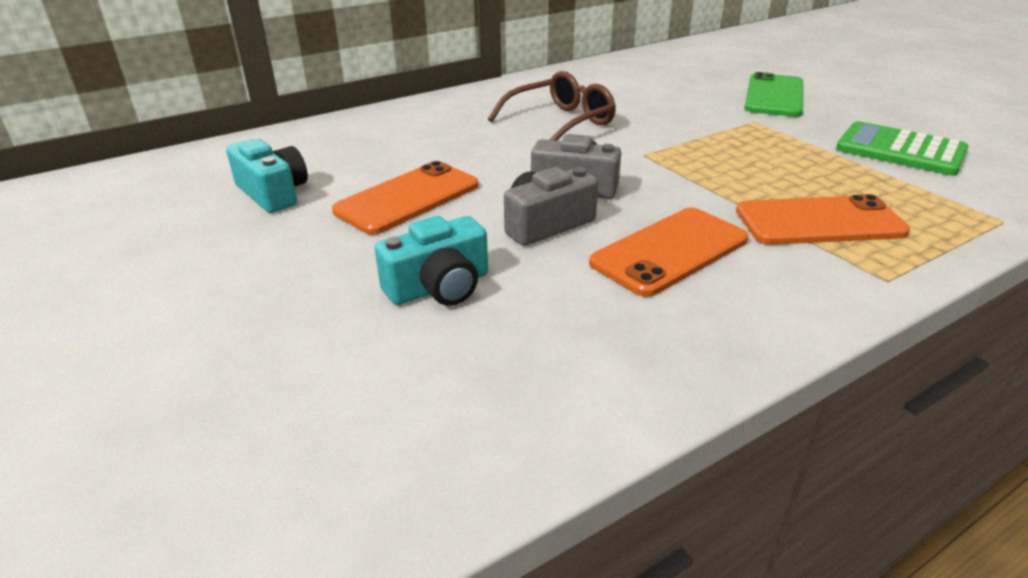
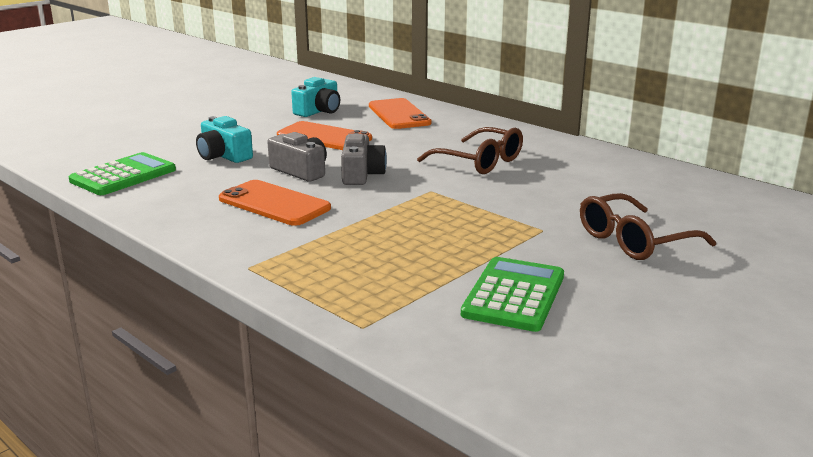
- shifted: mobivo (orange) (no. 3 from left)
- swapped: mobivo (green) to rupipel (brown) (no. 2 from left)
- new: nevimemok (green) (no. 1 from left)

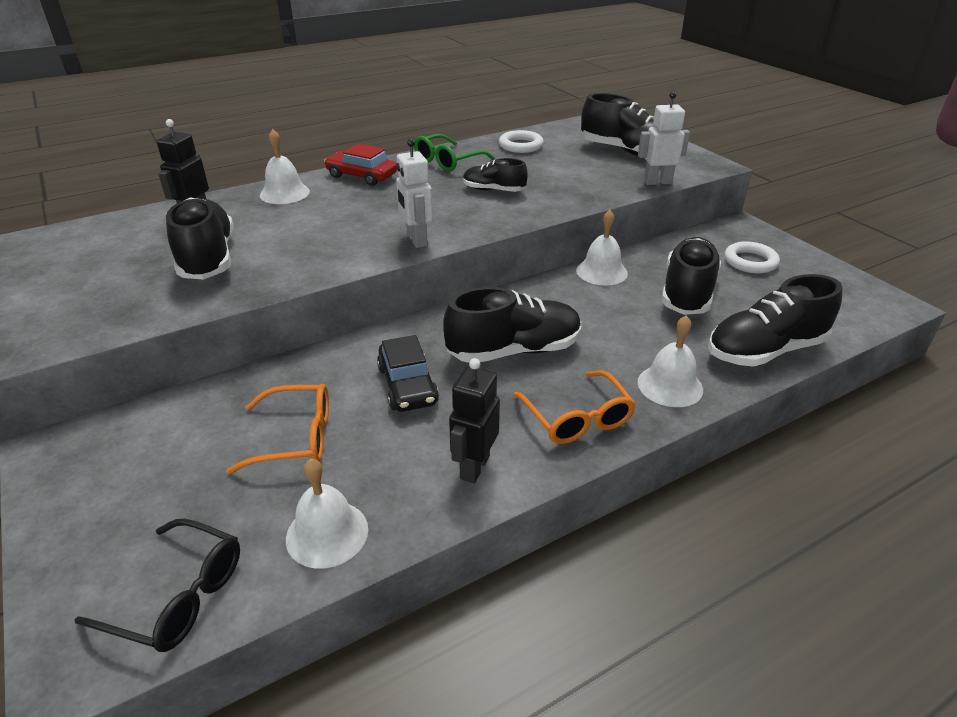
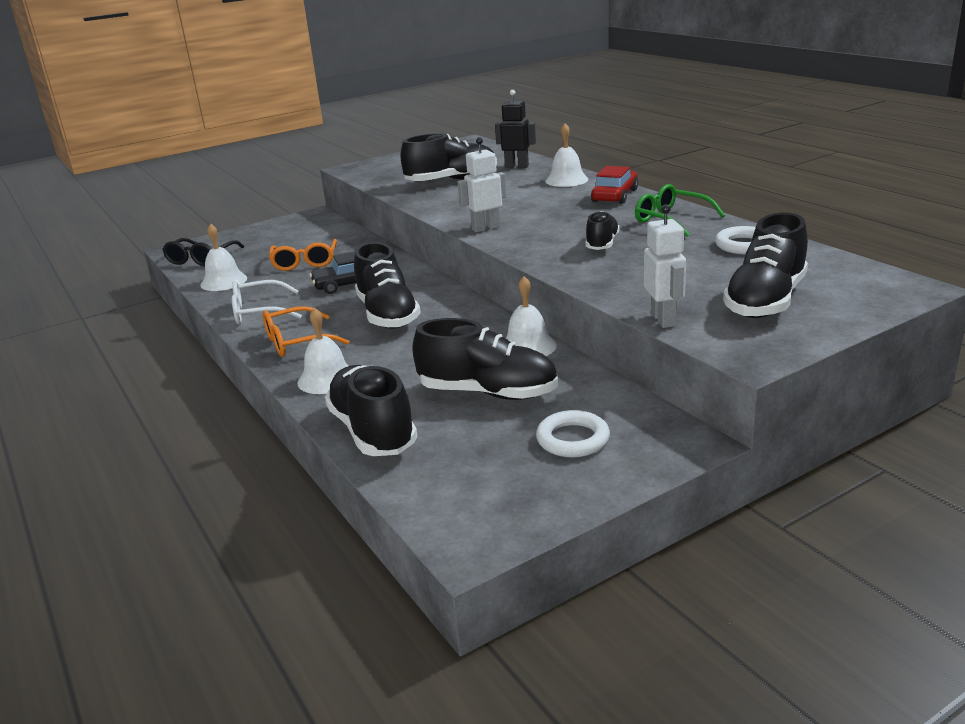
- swapped: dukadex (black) (no. 2 from left) to rupipel (white)

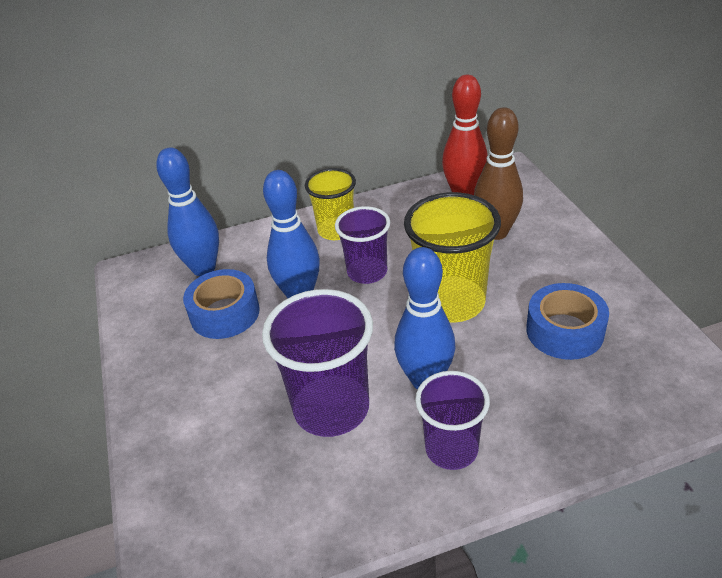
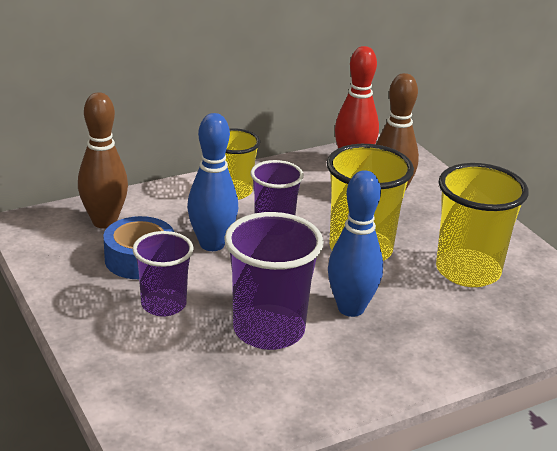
- repainted: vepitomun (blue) (no. 1 from left) to vepitomun (brown) (no. 1 from left)
- shifted: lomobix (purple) (no. 3 from left in the first image) to lomobix (purple) (no. 1 from left)
- swapped: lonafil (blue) (no. 2 from left) to lomobix (yellow) (no. 3 from left)

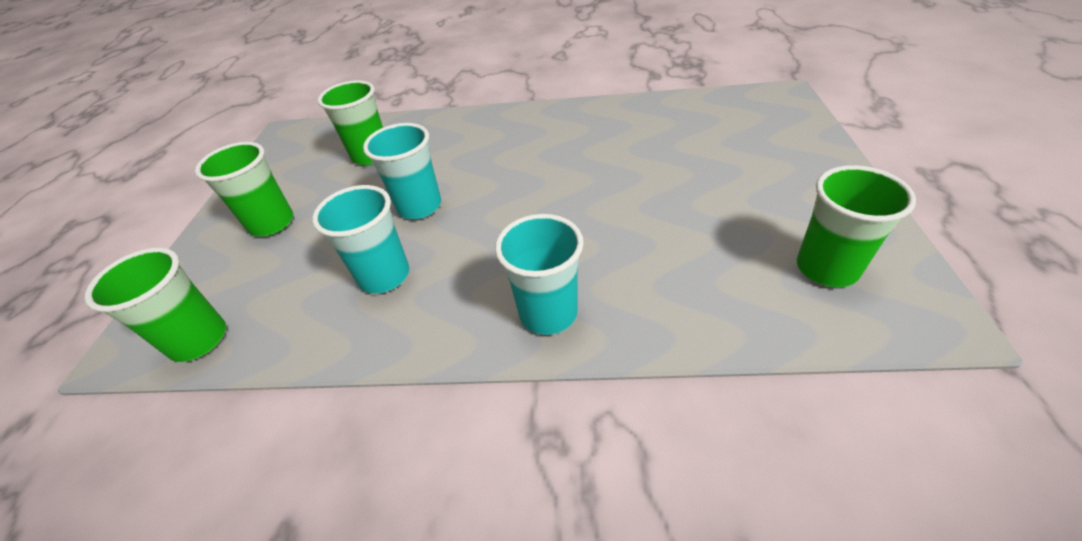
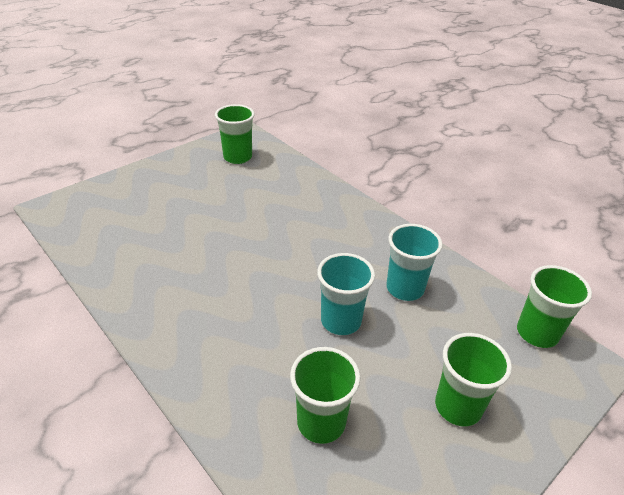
- gone: lomobix (turquoise) (no. 3 from left)

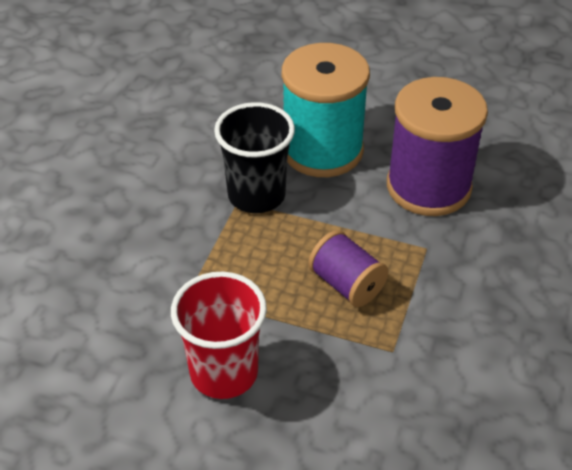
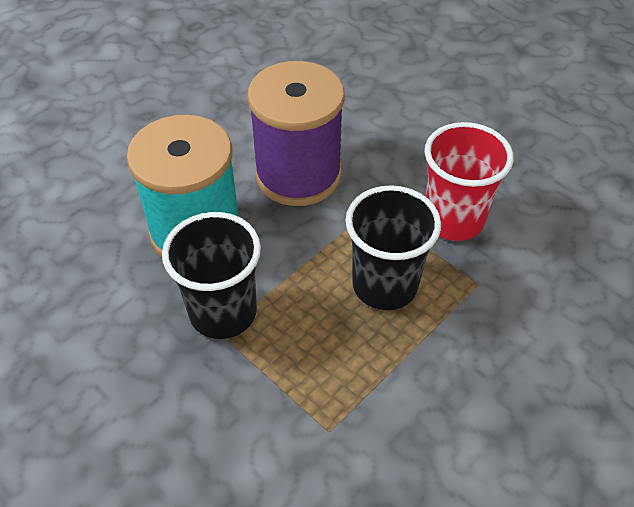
- shifted: lomobix (red)
- swapped: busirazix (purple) (no. 1 from left) to lomobix (black) (no. 2 from left)

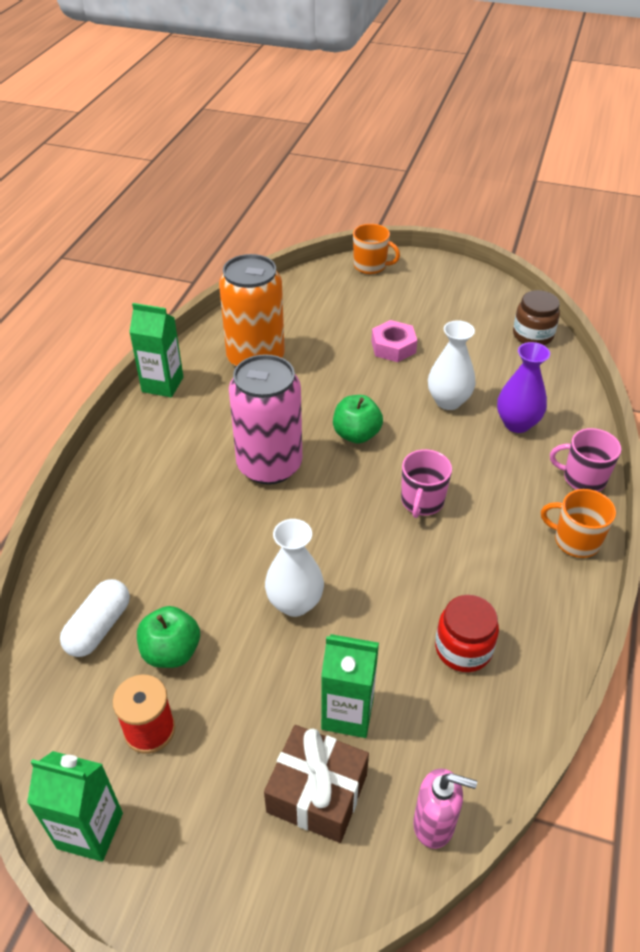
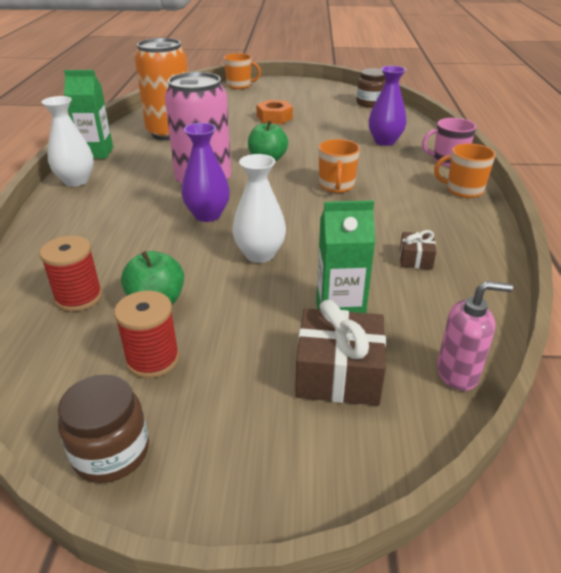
- swapped: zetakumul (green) (no. 1 from left) to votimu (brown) (no. 1 from left)
- swapped: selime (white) to busirazix (red) (no. 1 from left)
- repainted: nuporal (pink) to nuporal (orange)
- repainted: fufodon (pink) (no. 1 from left) to fufodon (orange) (no. 2 from left)
- shifted: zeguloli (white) (no. 2 from left in the first image) to zeguloli (white) (no. 1 from left)
- swapped: votimu (red) to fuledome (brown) (no. 2 from left)
- new: zeguloli (purple) (no. 1 from left)

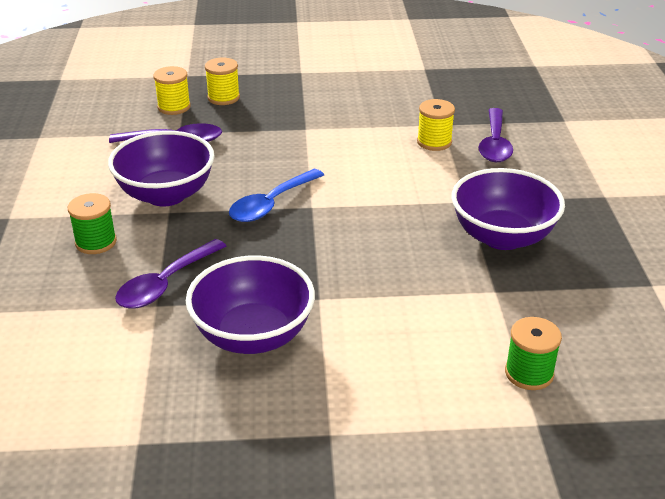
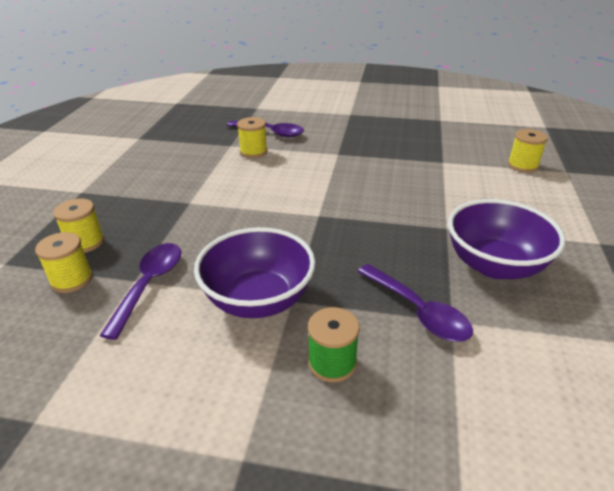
- gone: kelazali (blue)
- gone: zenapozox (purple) (no. 3 from left)
- repainted: busirazix (green) (no. 2 from left) to busirazix (yellow) (no. 4 from left)

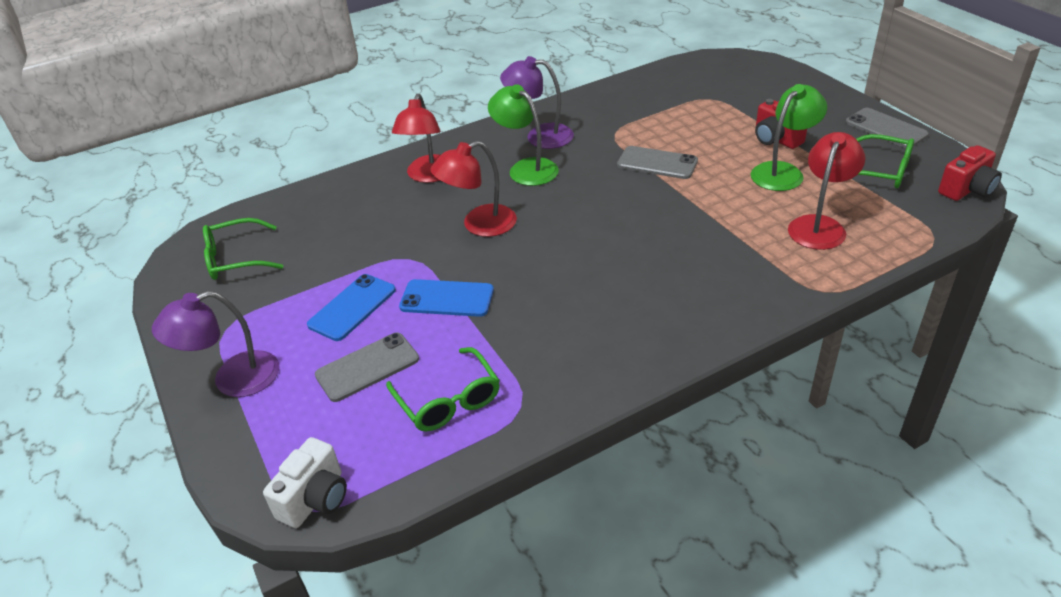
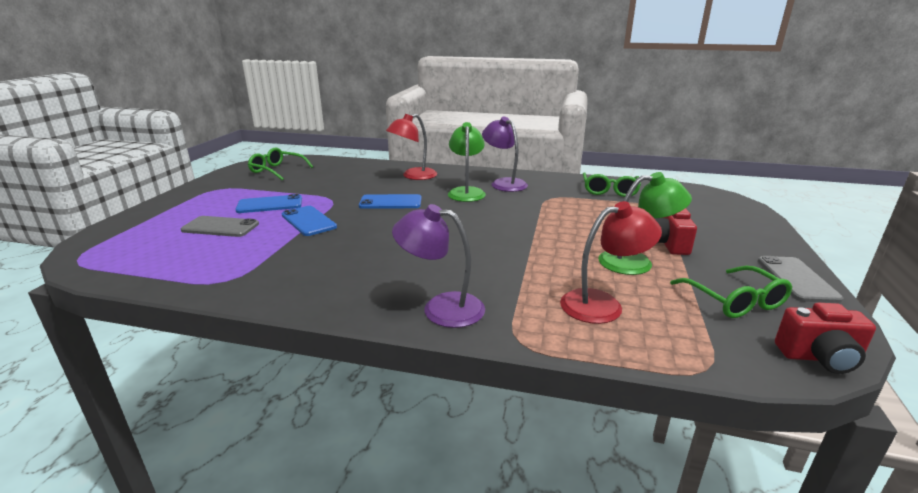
- shifted: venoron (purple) (no. 1 from left)
- gone: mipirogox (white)
- shifted: rupipel (green) (no. 2 from left)
- swapped: venoron (red) (no. 2 from left) to mobivo (blue) (no. 3 from left)
- gone: mobivo (grey) (no. 2 from left)

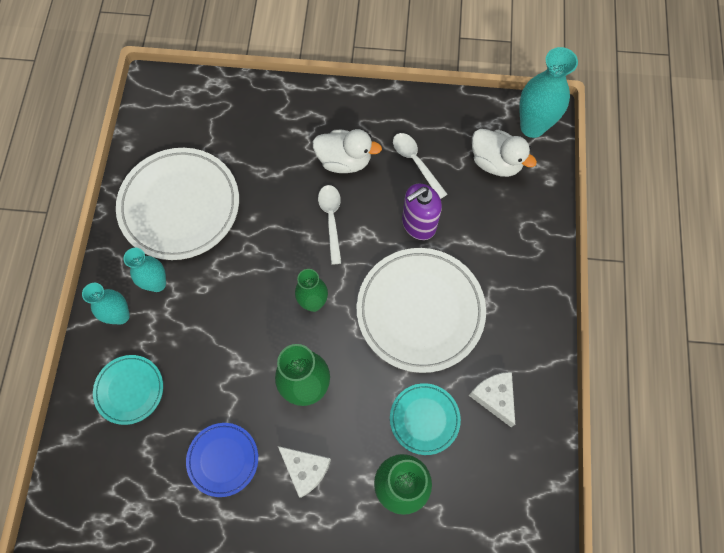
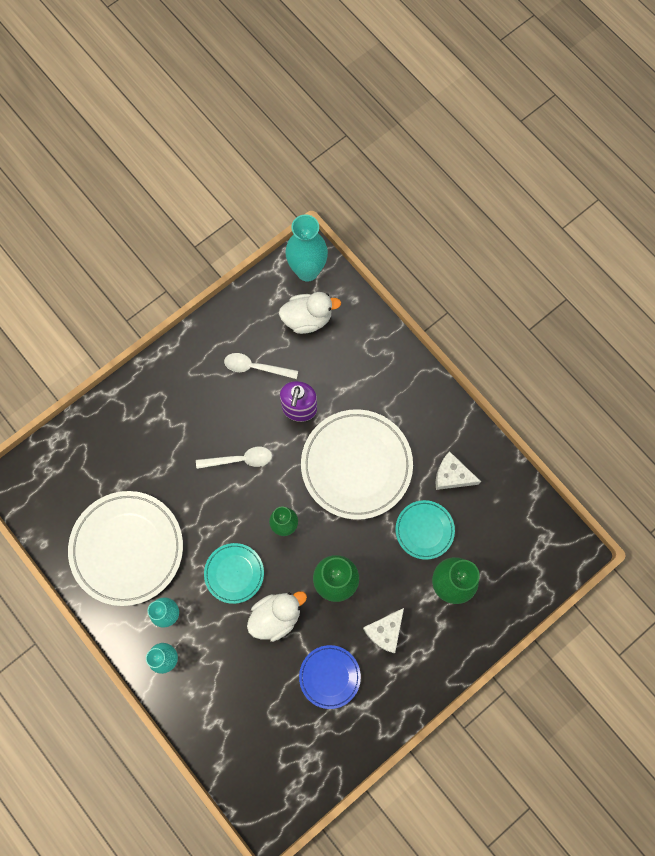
- shifted: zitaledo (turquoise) (no. 1 from left)
- rotated: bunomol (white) (no. 1 from left) 135 degrees clockwise
- shifted: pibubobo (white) (no. 1 from left)
- rotated: kelazali (white) (no. 1 from left) 135 degrees clockwise

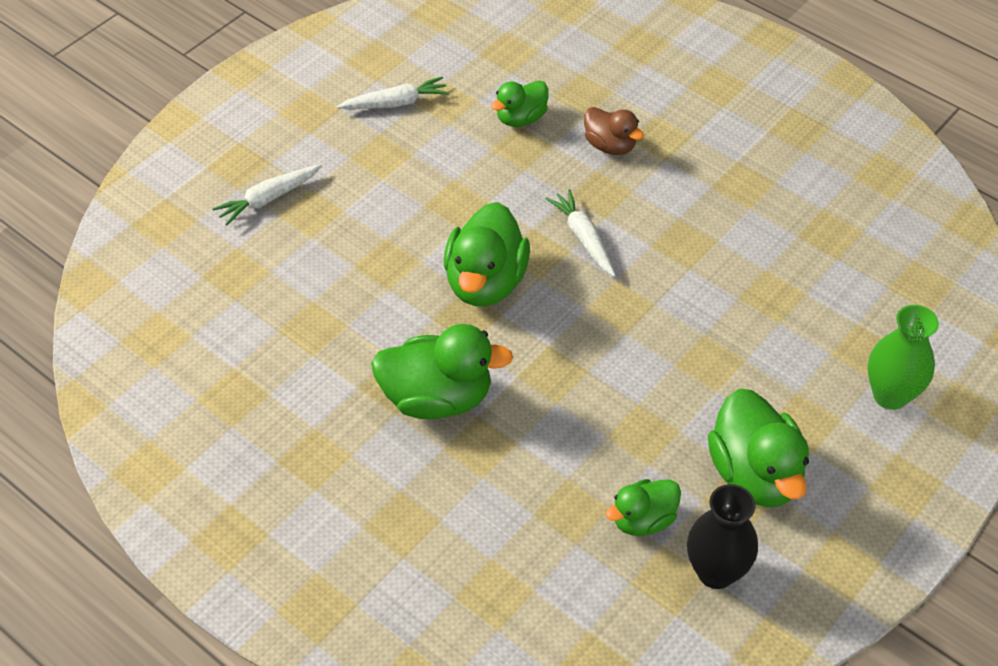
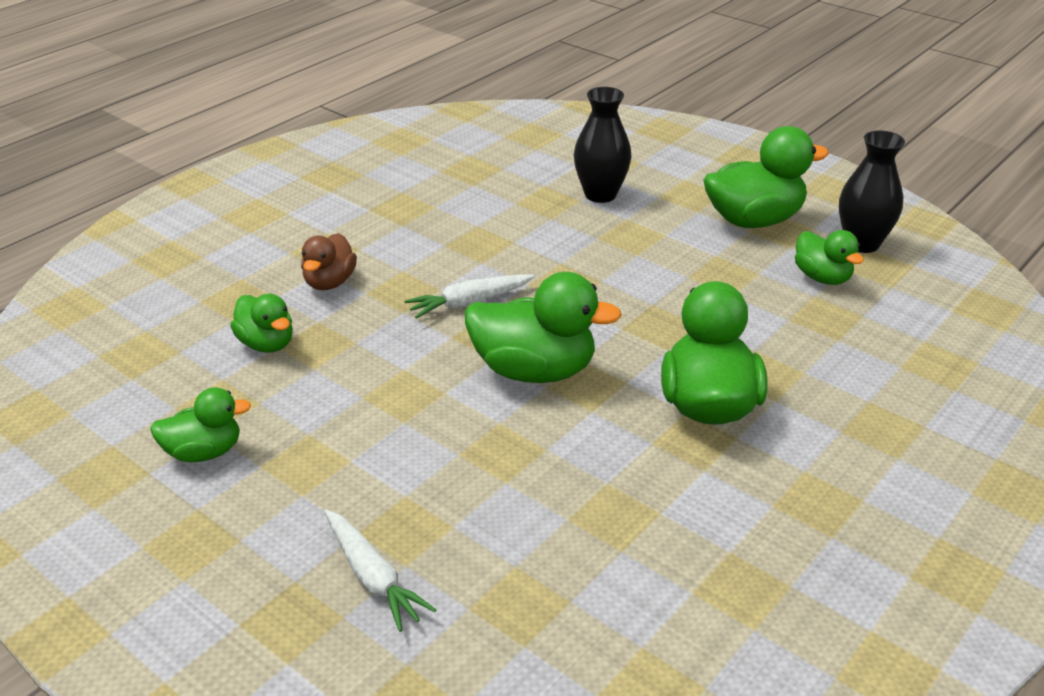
- swapped: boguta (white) (no. 2 from left) to pibubobo (green) (no. 1 from left)
- rotated: pibubobo (brown) 150 degrees clockwise
- gone: zeguloli (green)
- new: zeguloli (black) (no. 1 from left)

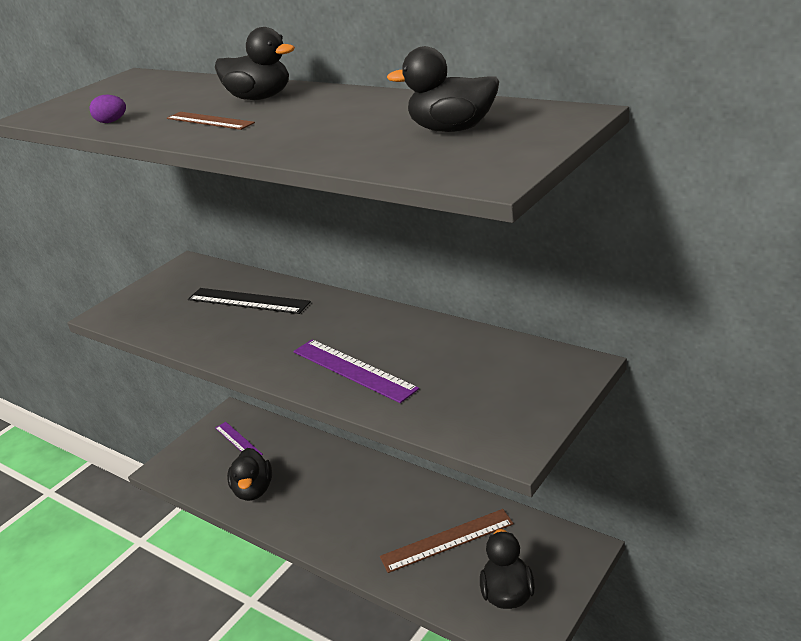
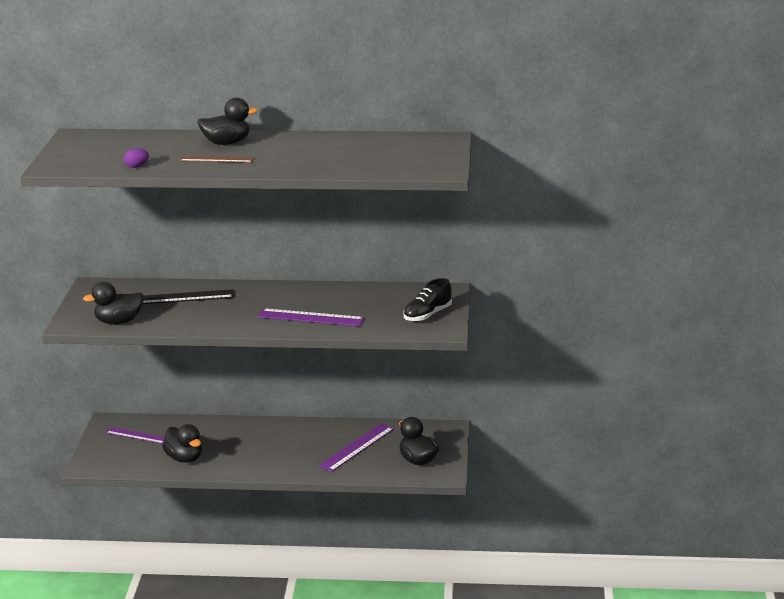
- repainted: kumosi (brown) (no. 2 from left) to kumosi (purple) (no. 3 from left)
- shifted: pibubobo (black) (no. 3 from left in the first image) to pibubobo (black) (no. 1 from left)
- new: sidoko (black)

